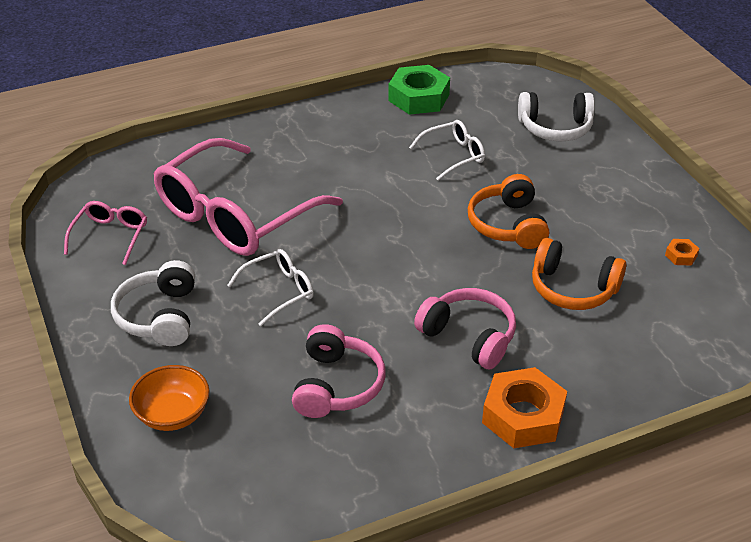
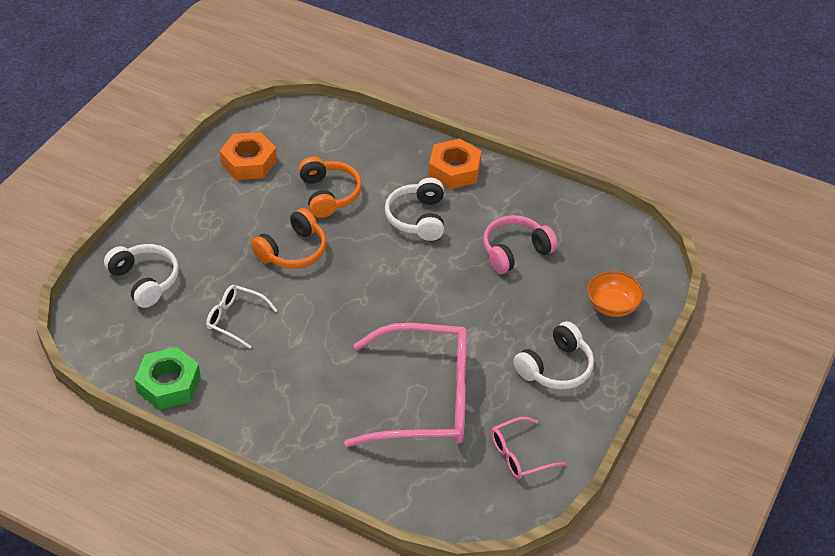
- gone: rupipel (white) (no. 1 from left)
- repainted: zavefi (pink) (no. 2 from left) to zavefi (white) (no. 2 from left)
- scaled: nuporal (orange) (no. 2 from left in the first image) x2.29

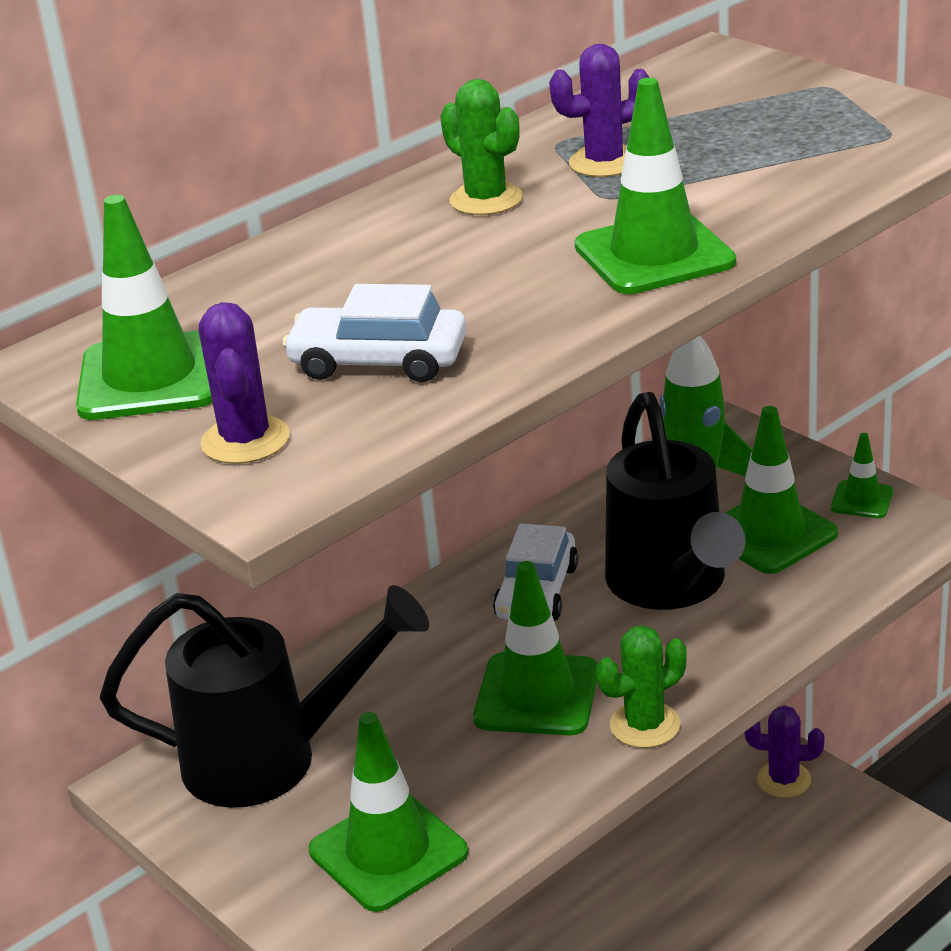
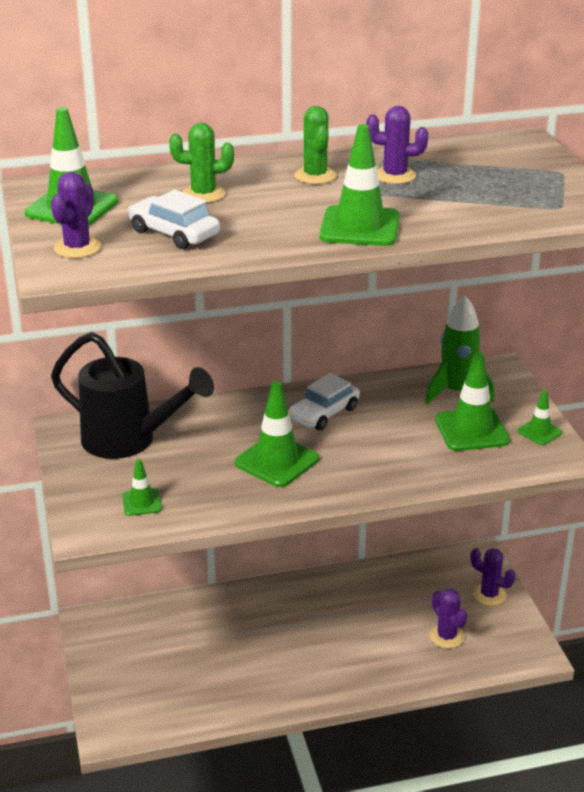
- scaled: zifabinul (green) (no. 2 from left) x0.54
- shifted: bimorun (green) (no. 2 from left in the first image) to bimorun (green) (no. 1 from left)
- gone: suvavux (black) (no. 2 from left)
- new: bimorun (purple) (no. 3 from left)

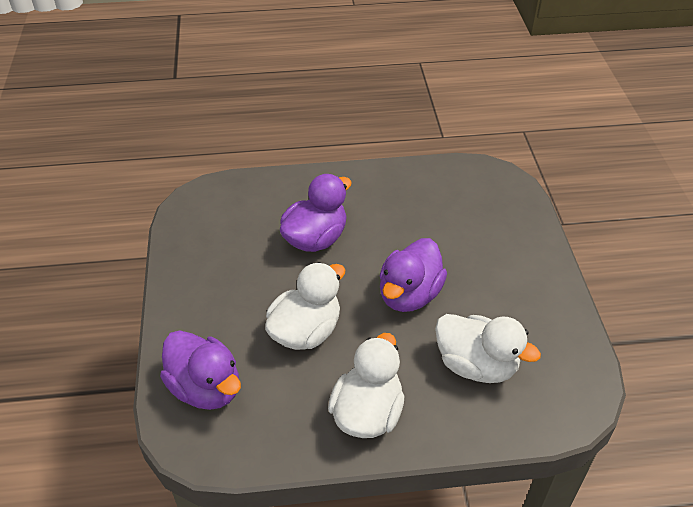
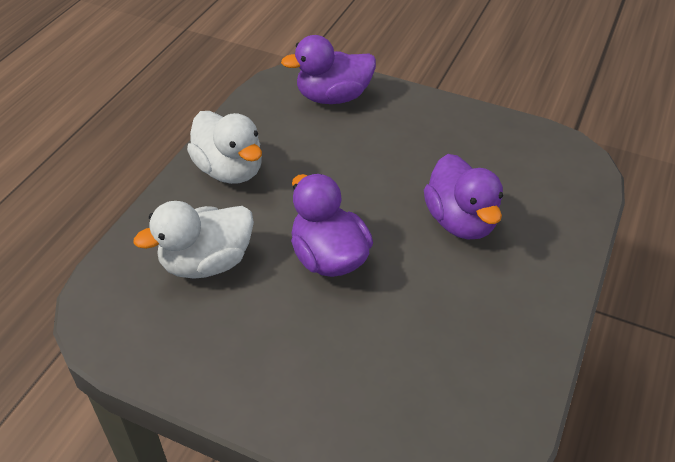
- gone: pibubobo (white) (no. 1 from left)

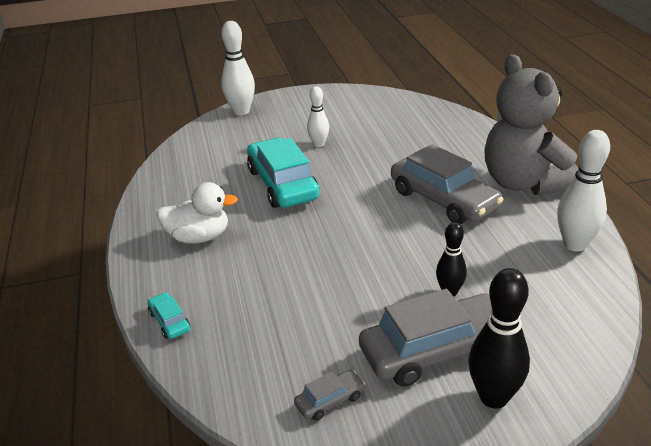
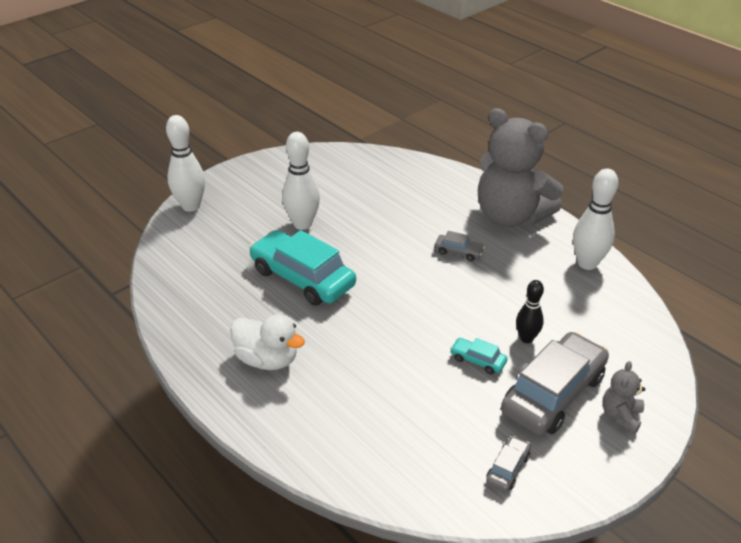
- shifted: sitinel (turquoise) (no. 1 from left in the first image) to sitinel (turquoise) (no. 2 from left)
- rotated: pibubobo (white) 60 degrees clockwise
- scaled: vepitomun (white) (no. 2 from left) x1.62
- scaled: sitinel (grey) (no. 3 from left in the first image) x0.44
- swapped: vepitomun (black) (no. 2 from left) to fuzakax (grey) (no. 2 from left)

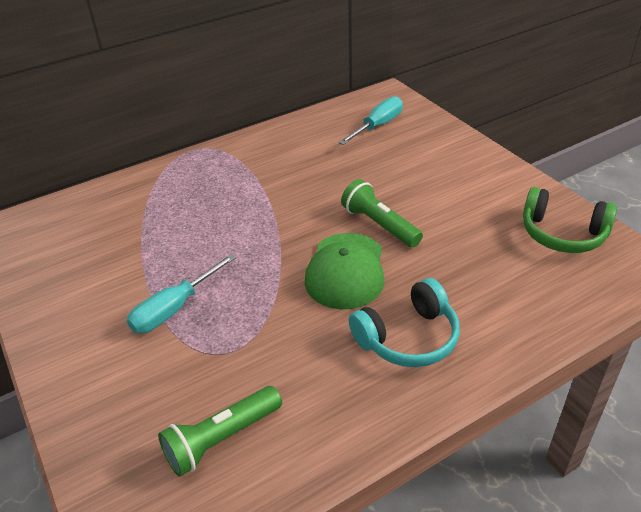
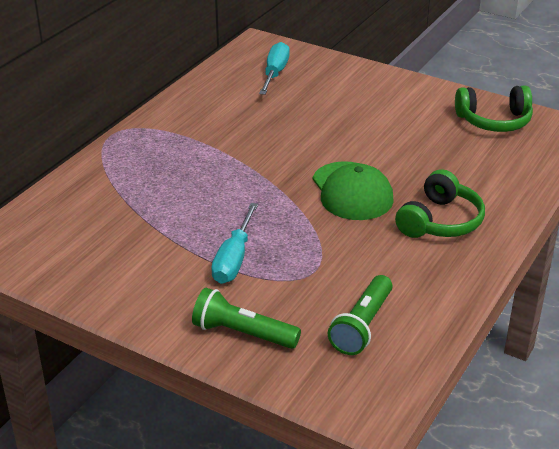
- shifted: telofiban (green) (no. 2 from left in the first image) to telofiban (green) (no. 1 from left)
- repainted: zavefi (turquoise) to zavefi (green) (no. 1 from left)

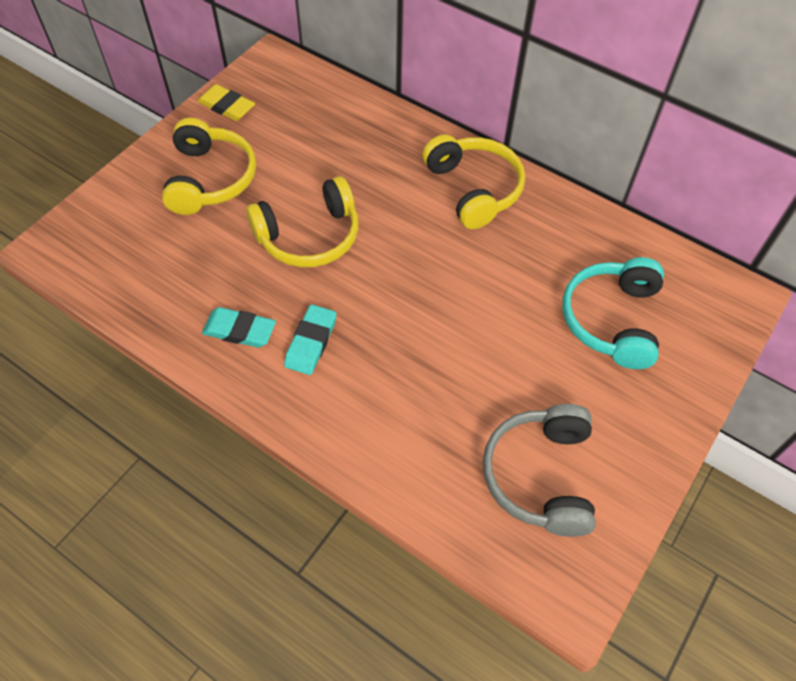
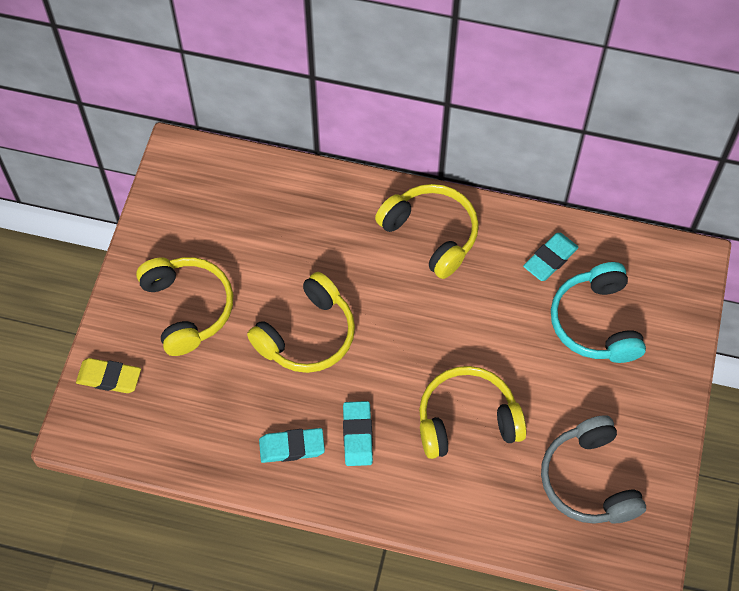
- shifted: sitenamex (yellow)
- new: zavefi (yellow) (no. 4 from left)
- new: sitenamex (turquoise) (no. 3 from left)

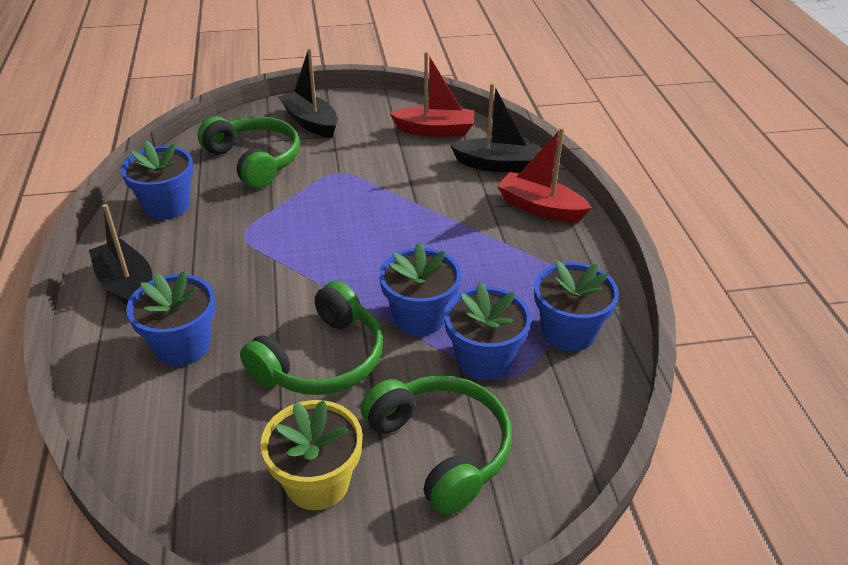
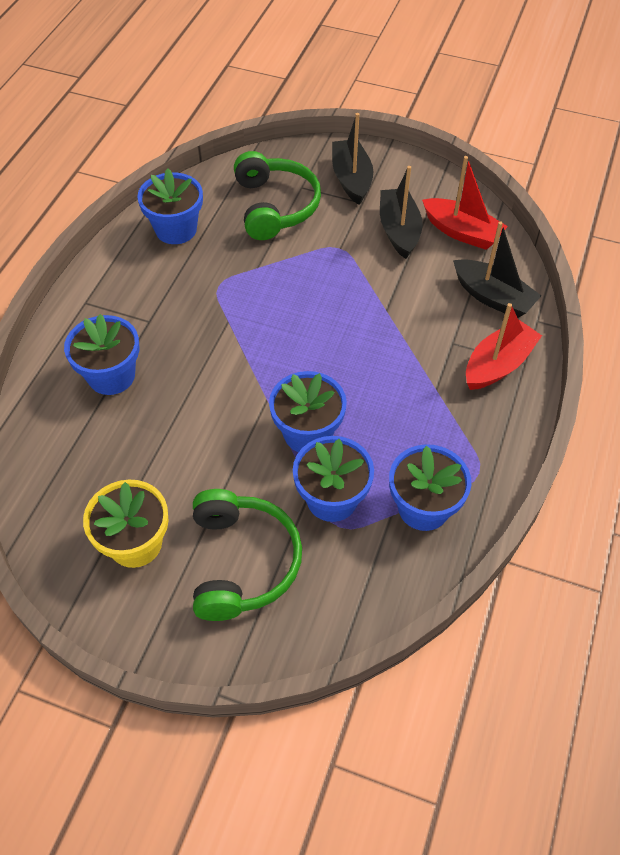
- shifted: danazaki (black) (no. 1 from left in the first image) to danazaki (black) (no. 2 from left)
- gone: zavefi (green) (no. 2 from left)
- rotated: danazaki (red) (no. 2 from left) 75 degrees clockwise

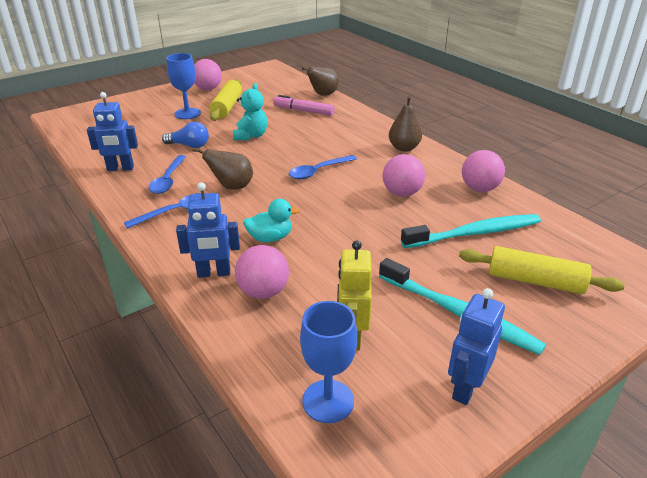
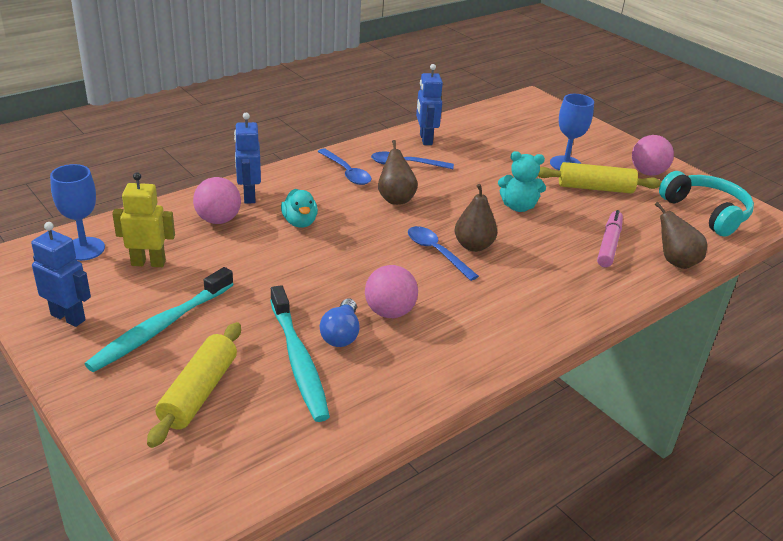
- shifted: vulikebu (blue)
- shifted: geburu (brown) (no. 3 from left in the first image) to geburu (brown) (no. 2 from left)
- gone: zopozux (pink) (no. 4 from left)
- new: zavefi (turquoise)

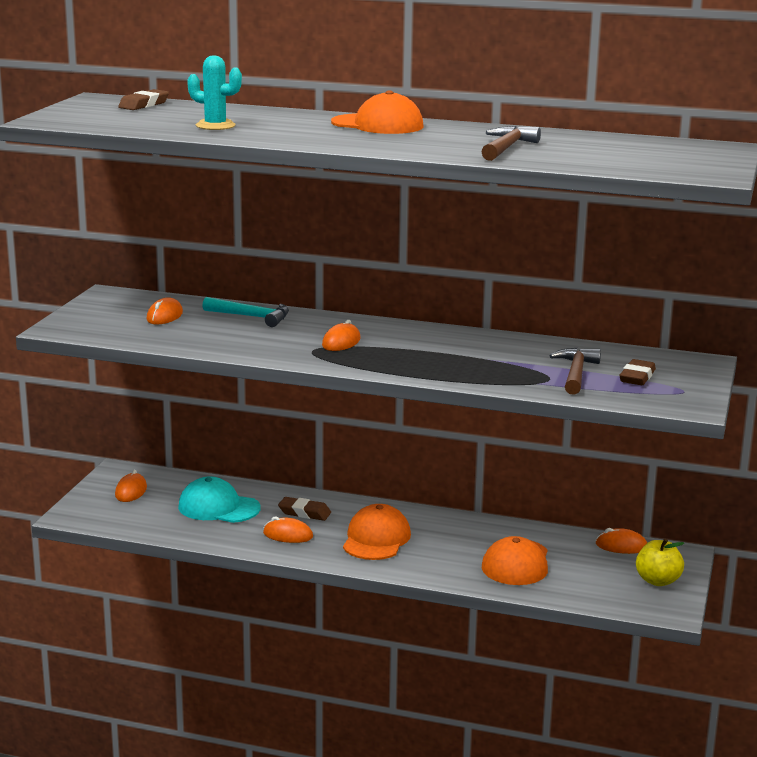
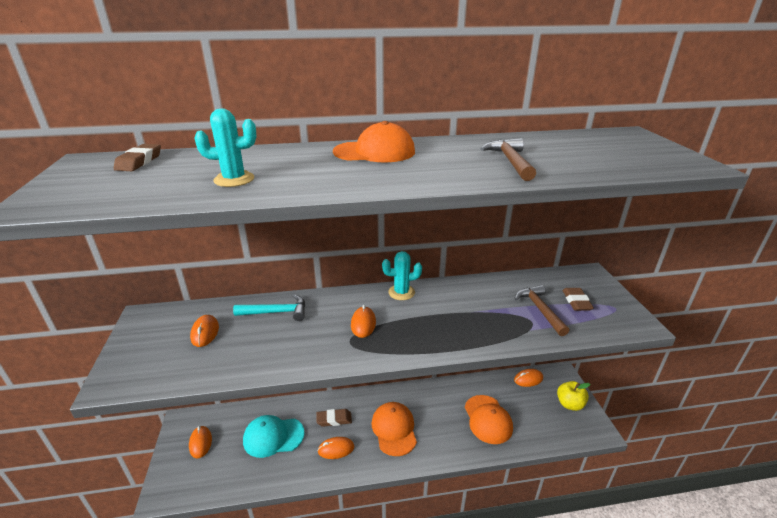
- new: bimorun (turquoise) (no. 2 from left)

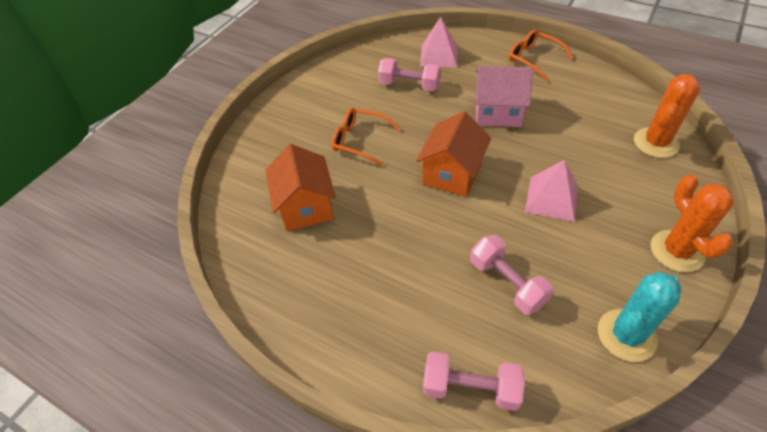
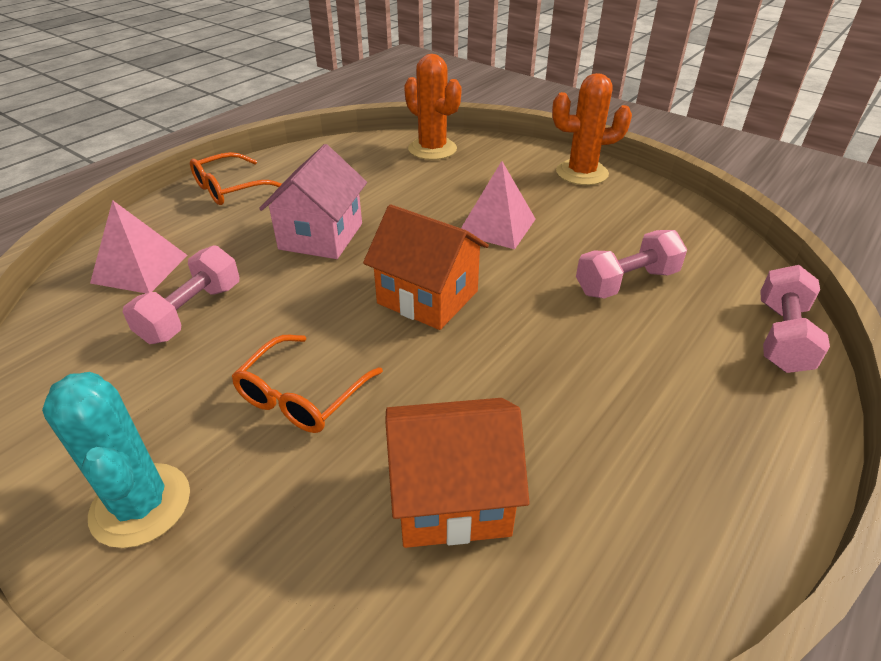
- shifted: bimorun (turquoise)

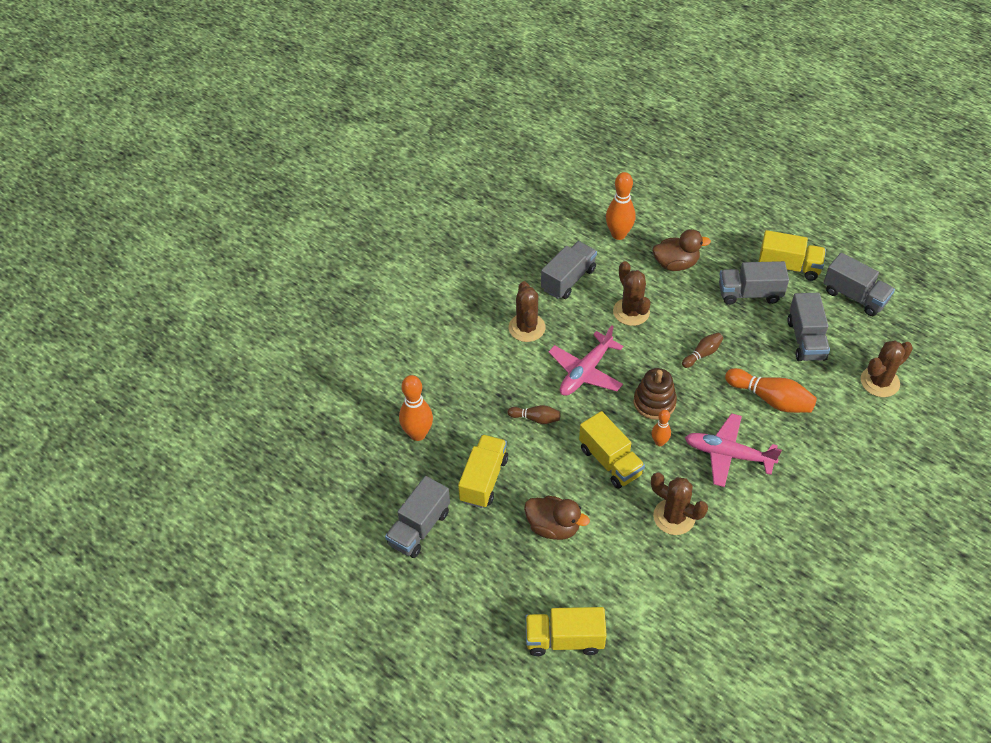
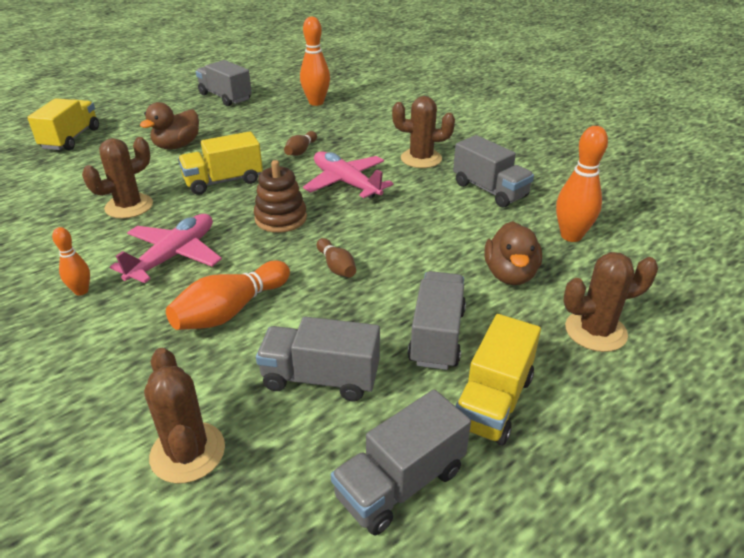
- gone: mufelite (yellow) (no. 1 from left)
- shifted: bimorun (brown) (no. 2 from left in the first image) to bimorun (brown) (no. 4 from left)
- shifted: vepitomun (orange) (no. 3 from left in the first image) to vepitomun (orange) (no. 1 from left)

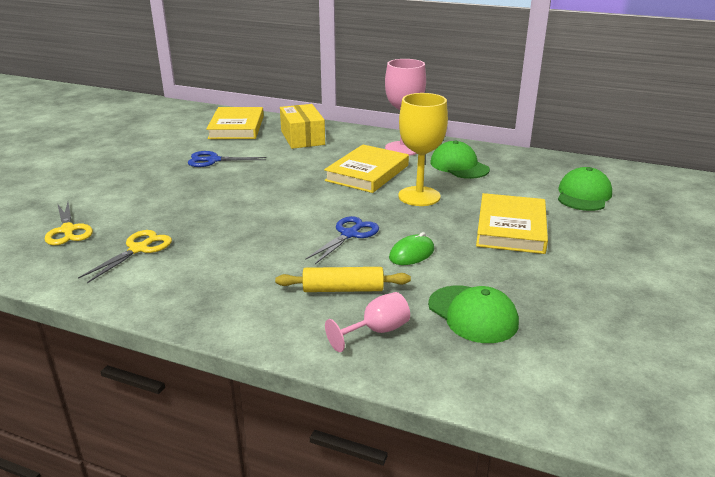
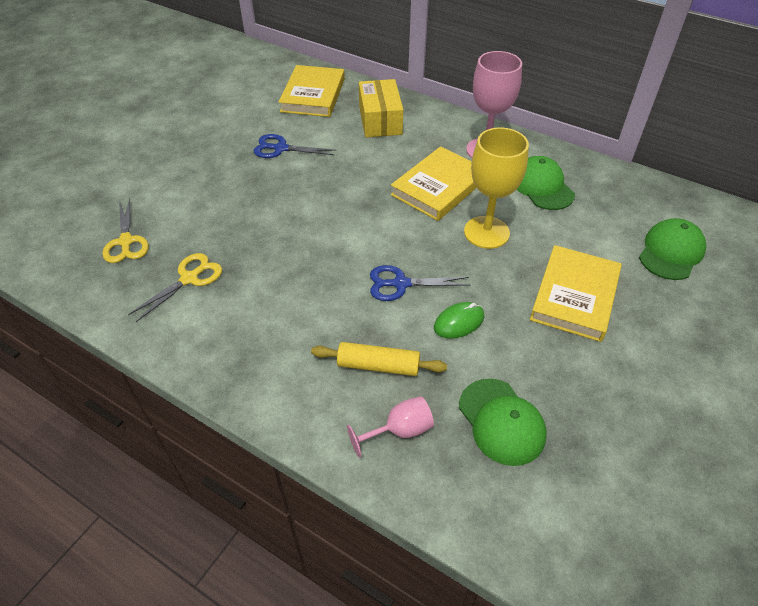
- rotated: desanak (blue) (no. 2 from left) 135 degrees counterclockwise

